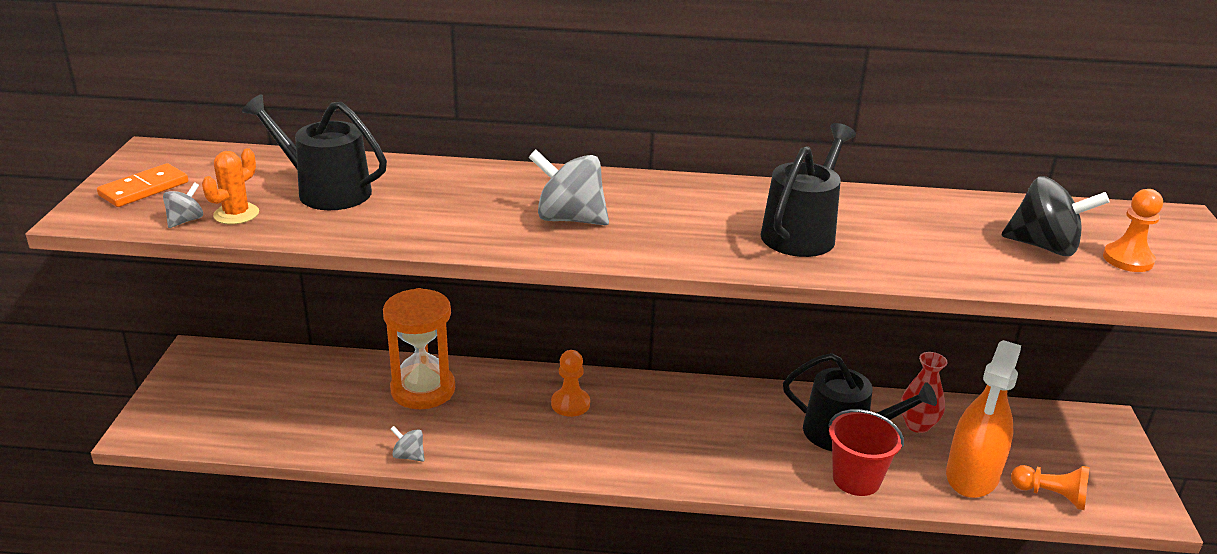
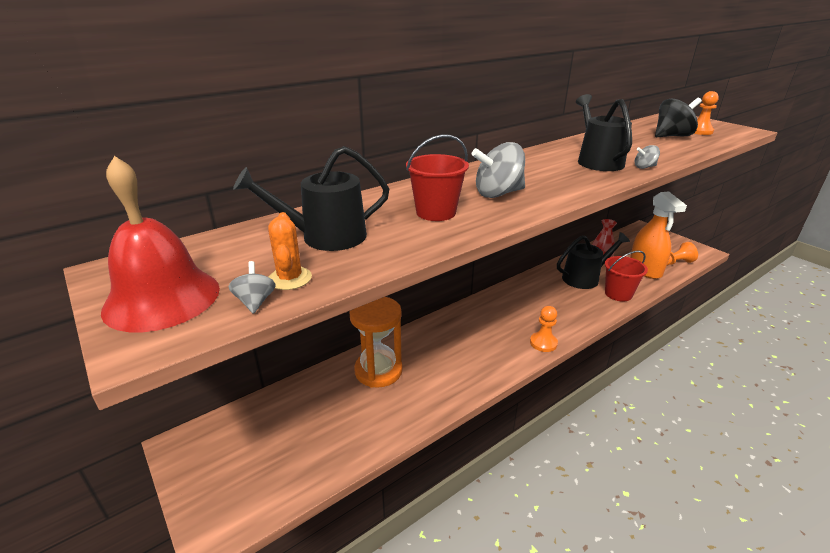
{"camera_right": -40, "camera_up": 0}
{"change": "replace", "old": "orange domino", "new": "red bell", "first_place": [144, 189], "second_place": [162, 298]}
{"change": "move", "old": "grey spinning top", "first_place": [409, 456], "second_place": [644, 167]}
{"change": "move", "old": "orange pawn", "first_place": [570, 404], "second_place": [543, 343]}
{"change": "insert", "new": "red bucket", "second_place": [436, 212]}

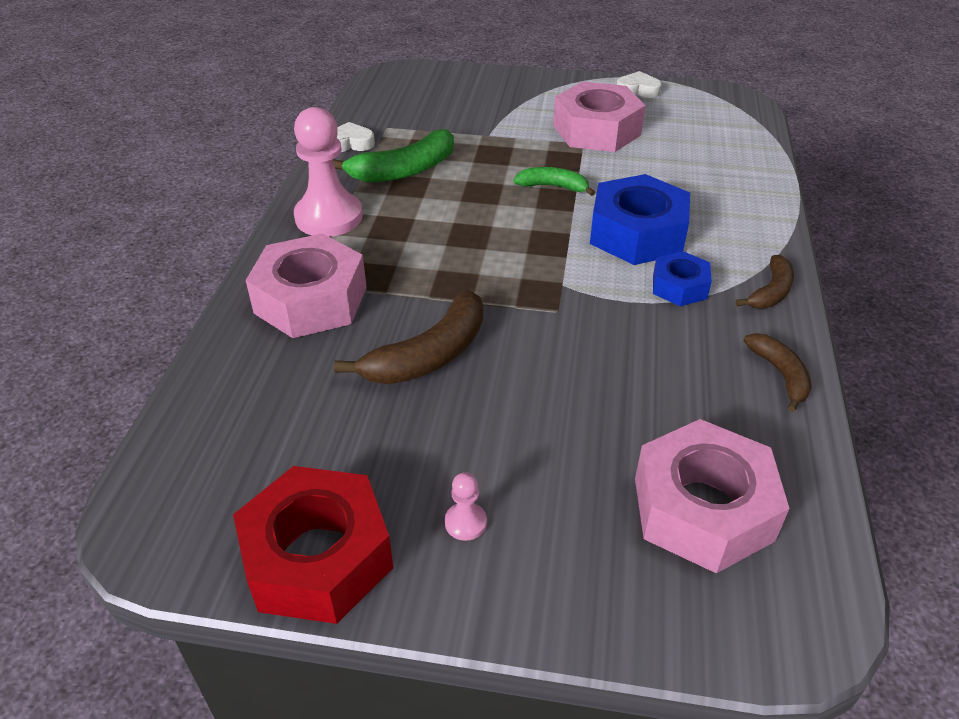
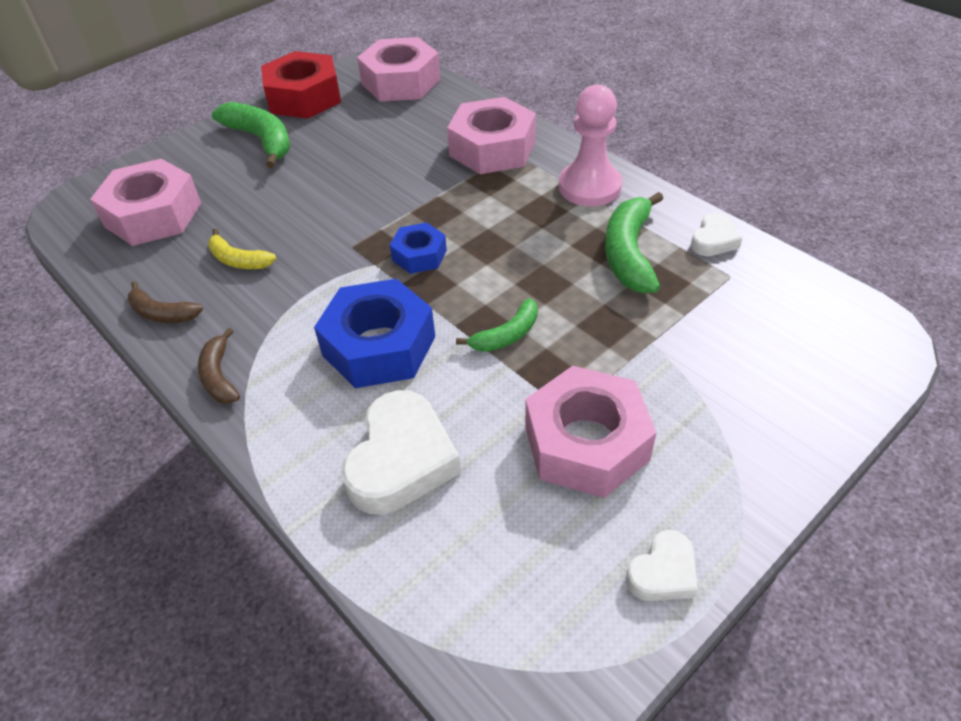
{"camera_right": 130, "camera_up": 5}
{"change": "delete", "old": "brown banana", "first_place": [429, 355]}
{"change": "replace", "old": "pink pawn", "new": "green banana", "first_place": [465, 522], "second_place": [261, 140]}
{"change": "move", "old": "blue nut", "first_place": [679, 287], "second_place": [419, 255]}
{"change": "insert", "new": "yellow banana", "second_place": [239, 260]}
{"change": "insert", "new": "white heart", "second_place": [401, 460]}
{"change": "insert", "new": "pink nut", "second_place": [400, 82]}

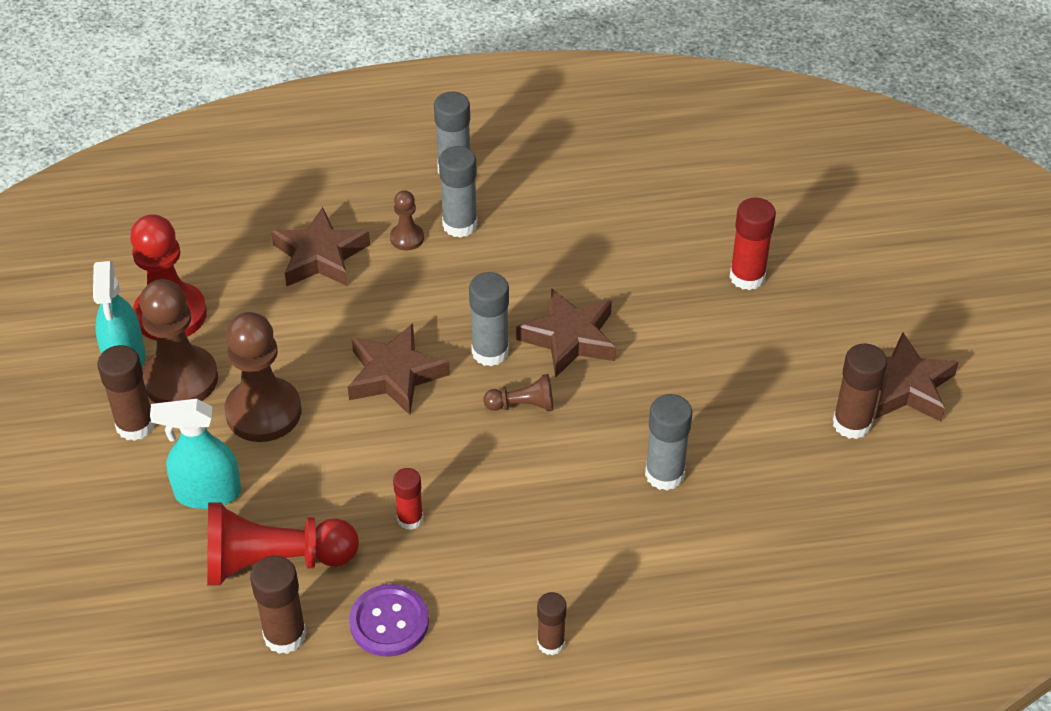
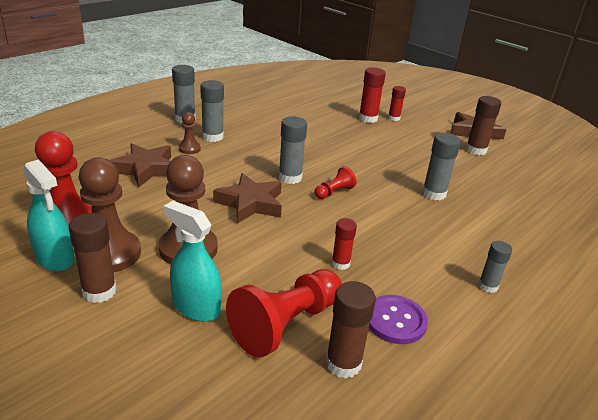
{"camera_right": -40, "camera_up": -15}
{"change": "rotate", "old": "turquoise spray bottle", "first_place": [207, 493], "second_place": [196, 307], "degrees": 75}
{"change": "recolor", "old": "brown pawn", "new": "red pawn", "first_place": [522, 405], "second_place": [334, 192]}
{"change": "delete", "old": "brown star", "first_place": [569, 338]}
{"change": "recolor", "old": "brown glue stick", "new": "grey glue stick", "first_place": [551, 643], "second_place": [488, 286]}
{"change": "insert", "new": "red glue stick", "second_place": [394, 118]}

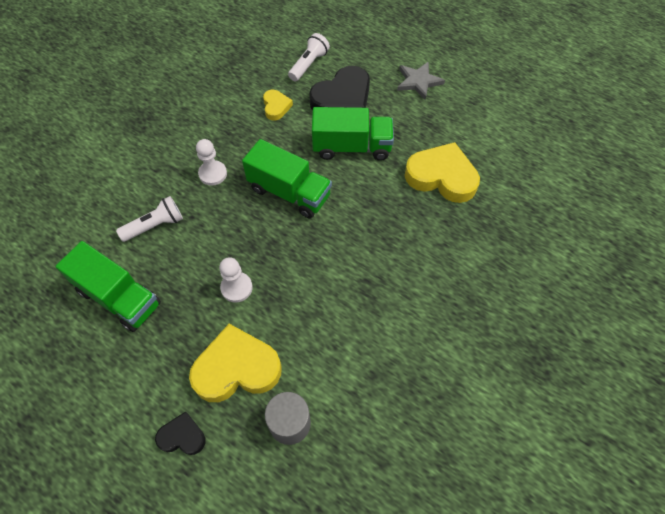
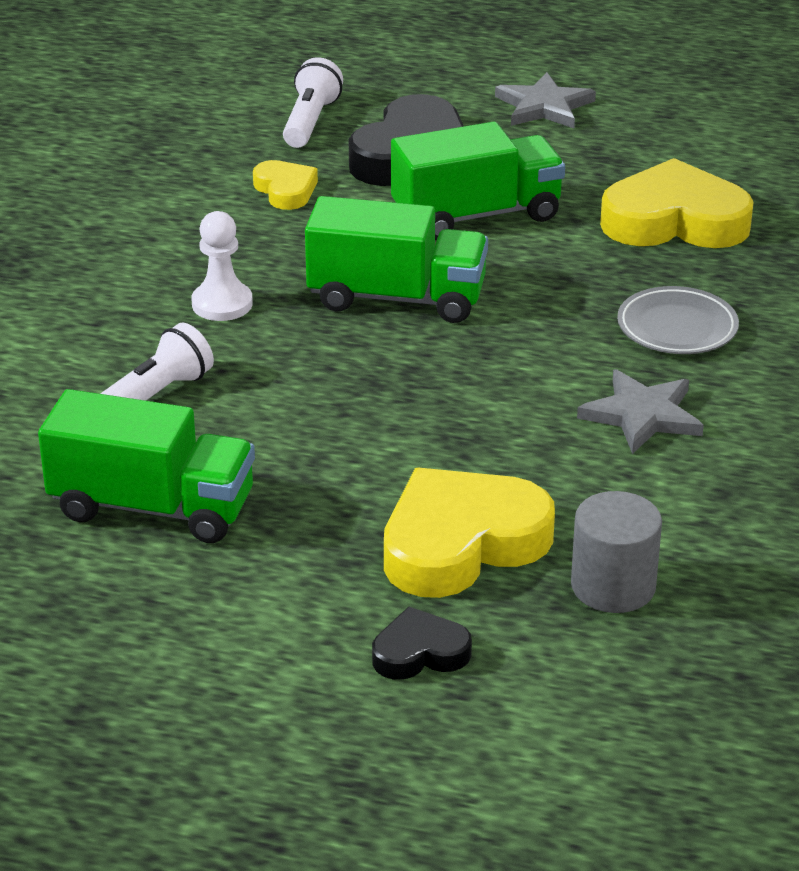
{"camera_right": -20, "camera_up": -25}
{"change": "delete", "old": "white pawn", "first_place": [236, 288]}
{"change": "insert", "new": "grey star", "second_place": [642, 415]}
{"change": "insert", "new": "grey plate", "second_place": [677, 327]}

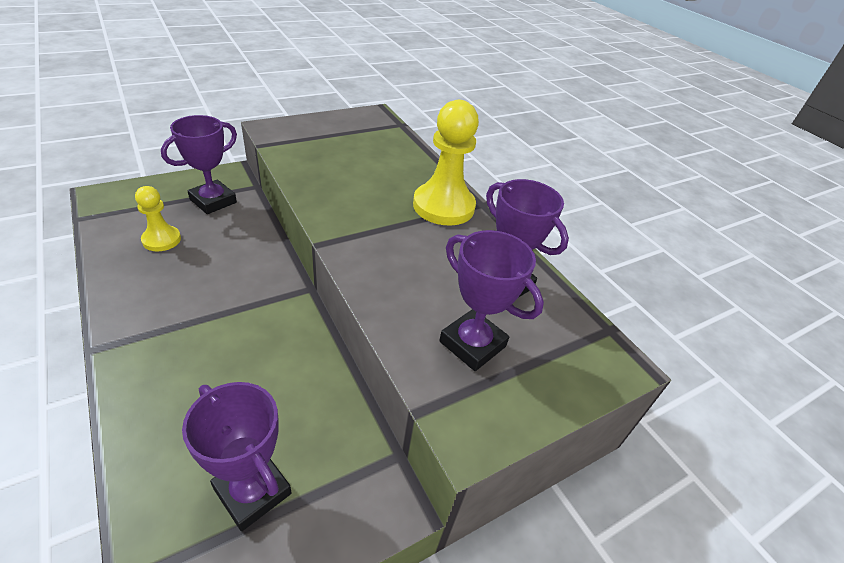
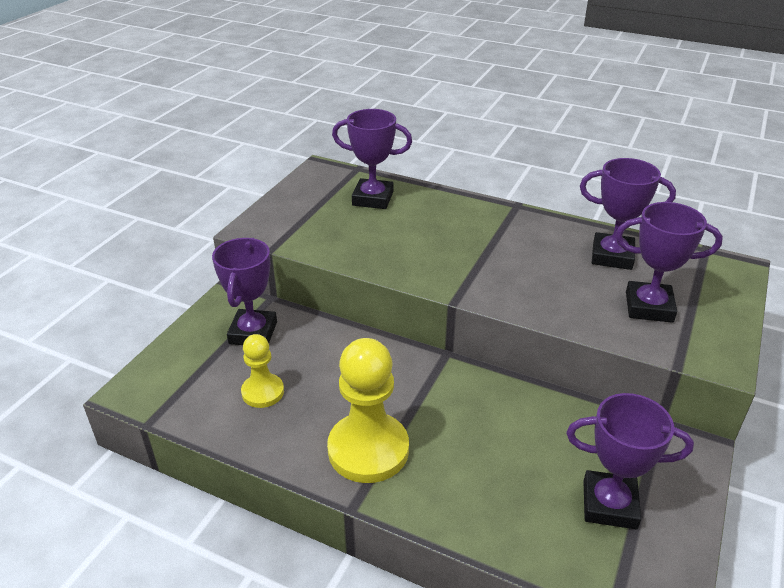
{"camera_right": -30, "camera_up": -5}
{"change": "move", "old": "yellow pawn", "first_place": [443, 206], "second_place": [368, 449]}
{"change": "insert", "new": "purple trophy", "second_place": [373, 198]}

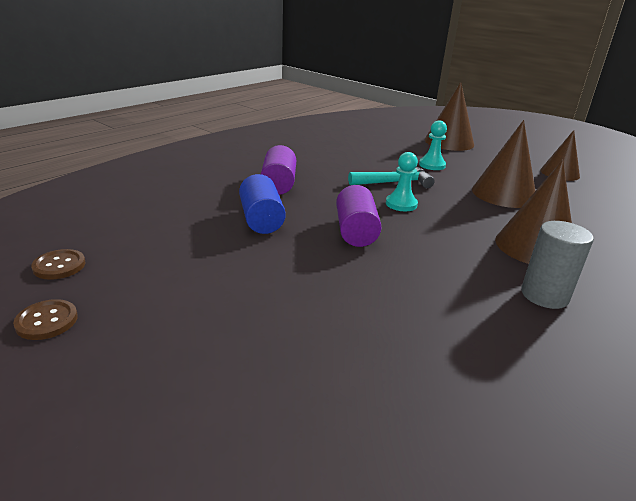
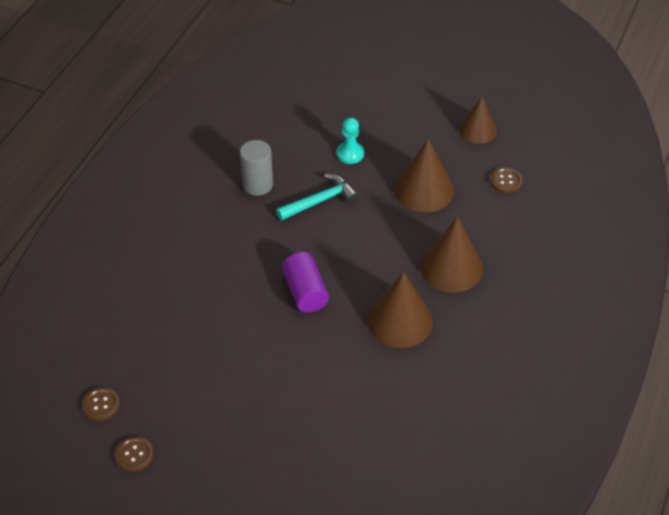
{"camera_right": -15, "camera_up": 20}
{"change": "delete", "old": "blue cylinder", "first_place": [261, 220]}
{"change": "delete", "old": "purple cylinder", "first_place": [278, 184]}
{"change": "delete", "old": "turquoise pawn", "first_place": [401, 204]}
{"change": "move", "old": "brown cone", "first_place": [449, 142], "second_place": [400, 321]}
{"change": "move", "old": "grey cylinder", "first_place": [544, 295], "second_place": [257, 184]}
{"change": "insert", "new": "brown button", "second_place": [505, 181]}

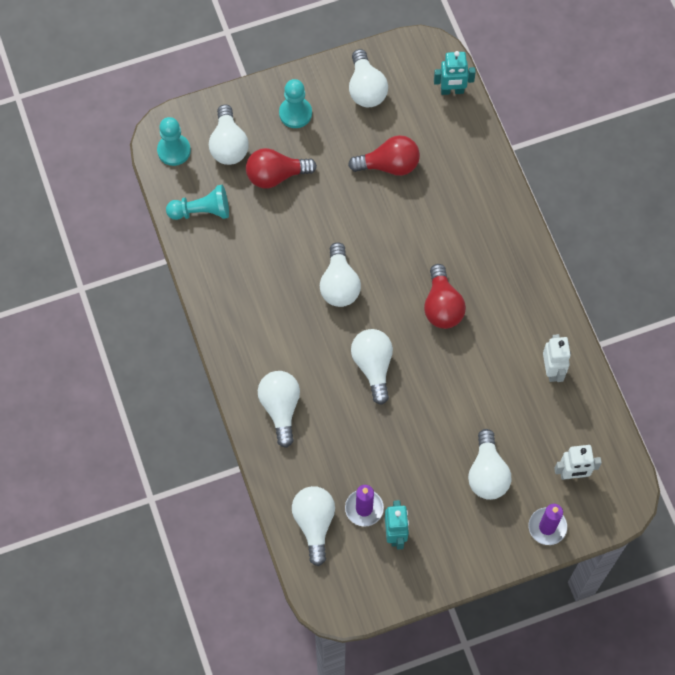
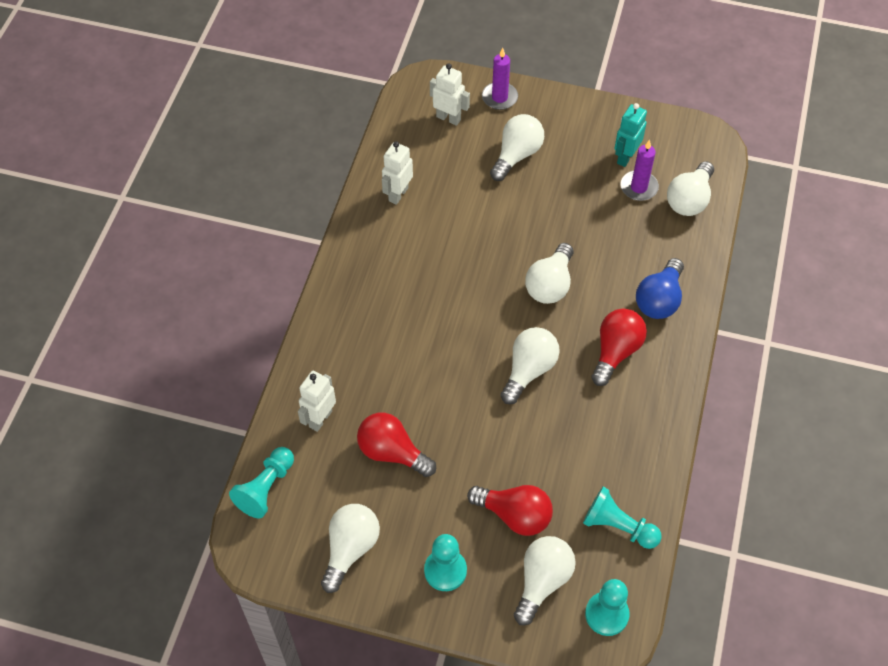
{"camera_right": -145, "camera_up": -10}
{"change": "recolor", "old": "white light bulb", "new": "blue light bulb", "first_place": [280, 408], "second_place": [659, 300]}
{"change": "move", "old": "red light bulb", "first_place": [442, 306], "second_place": [615, 352]}
{"change": "replace", "old": "turquoise robot", "new": "turquoise pawn", "first_place": [452, 91], "second_place": [266, 488]}
{"change": "insert", "new": "white robot", "second_place": [320, 419]}

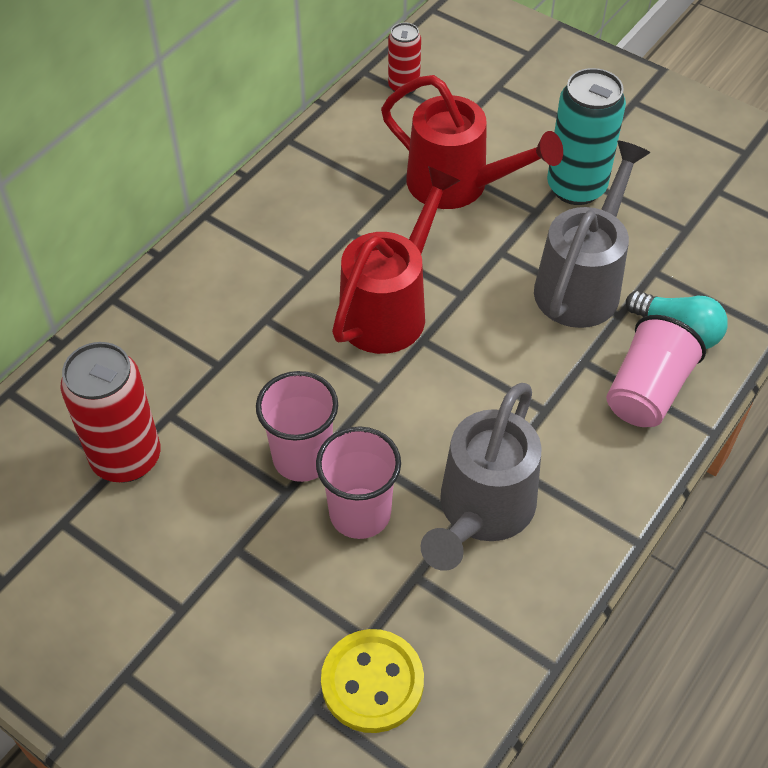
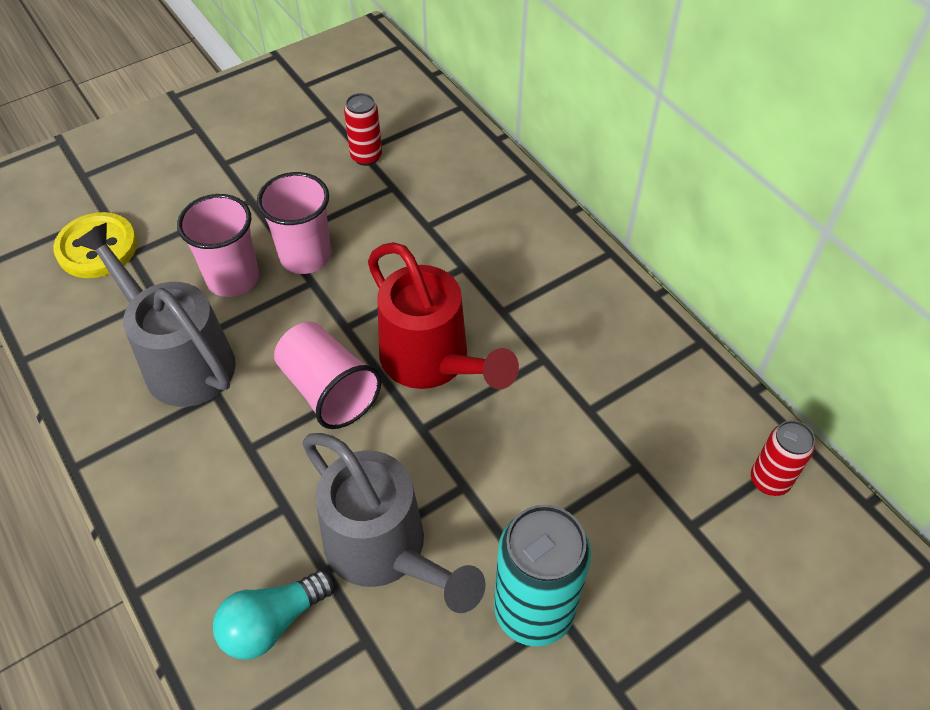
{"camera_right": 110, "camera_up": 0}
{"change": "resize", "old": "red can", "first_place": [126, 458], "second_place": [366, 157], "factor": 0.56}
{"change": "delete", "old": "red watering can", "first_place": [458, 185]}
{"change": "move", "old": "pink cup", "first_place": [647, 391], "second_place": [328, 390]}

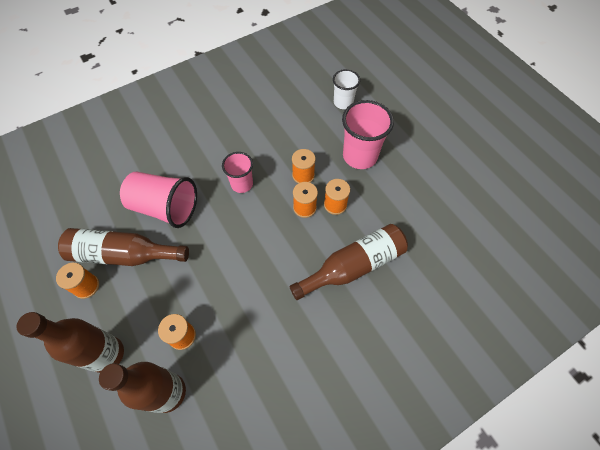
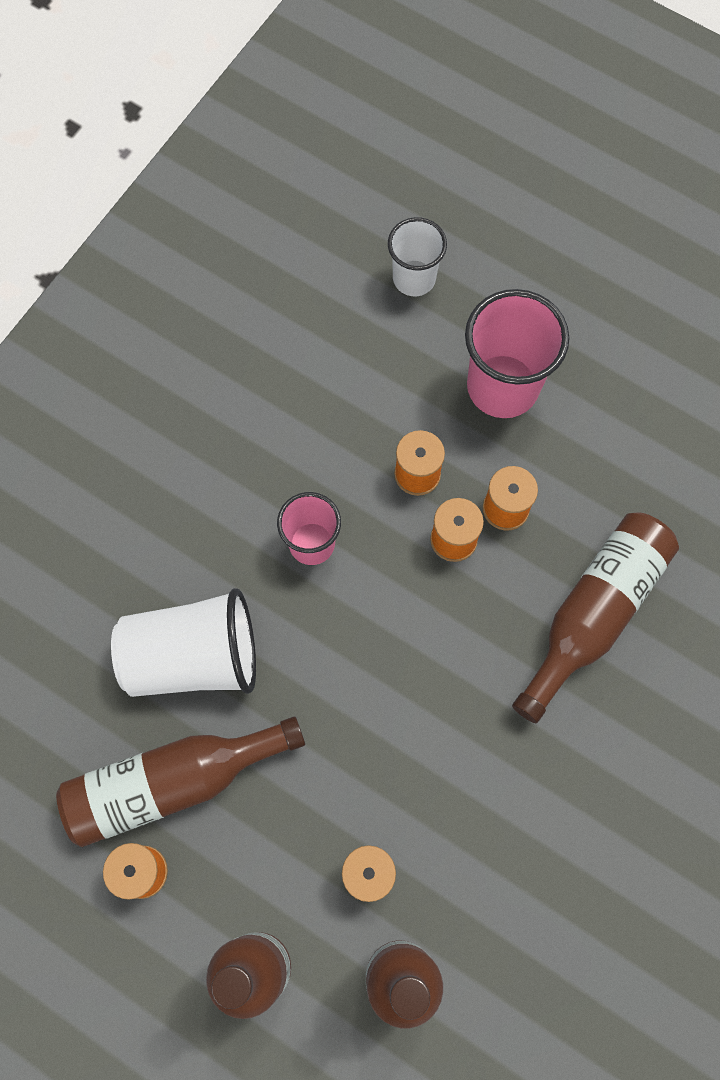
{"camera_right": -25, "camera_up": 10}
{"change": "recolor", "old": "pink cup", "new": "white cup", "first_place": [165, 207], "second_place": [193, 657]}

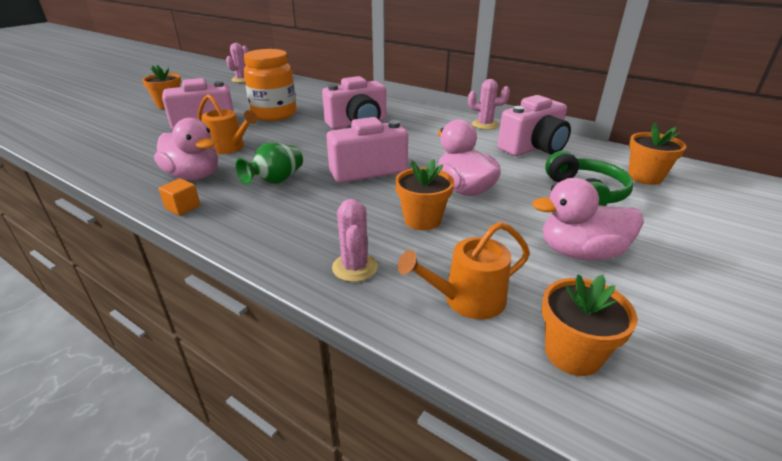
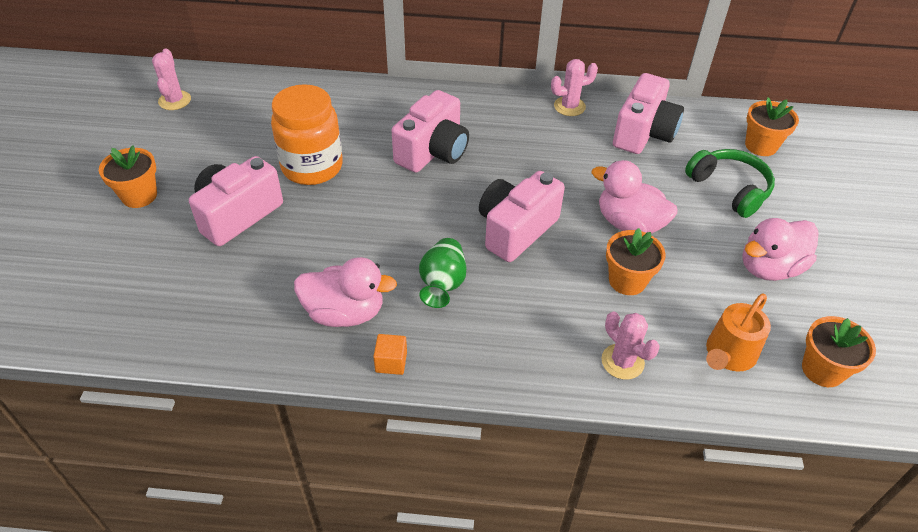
{"camera_right": -30, "camera_up": 15}
{"change": "delete", "old": "orange watering can", "first_place": [229, 148]}

